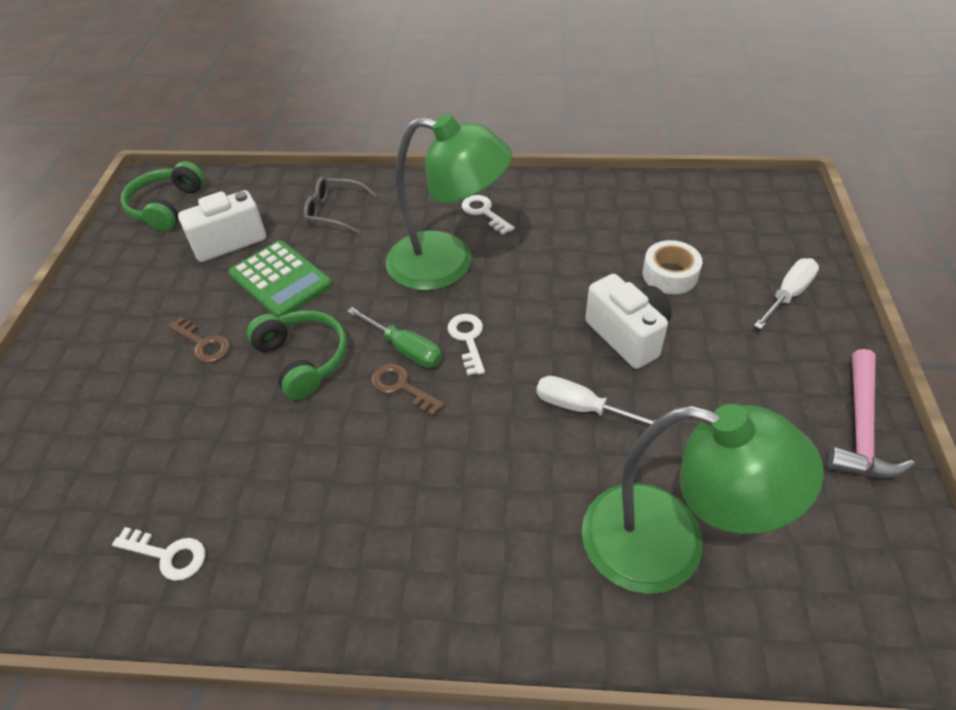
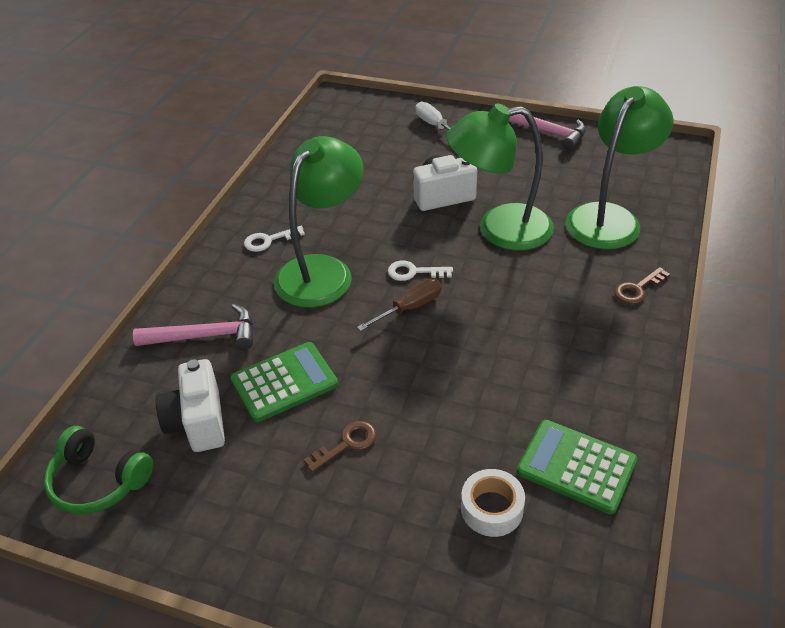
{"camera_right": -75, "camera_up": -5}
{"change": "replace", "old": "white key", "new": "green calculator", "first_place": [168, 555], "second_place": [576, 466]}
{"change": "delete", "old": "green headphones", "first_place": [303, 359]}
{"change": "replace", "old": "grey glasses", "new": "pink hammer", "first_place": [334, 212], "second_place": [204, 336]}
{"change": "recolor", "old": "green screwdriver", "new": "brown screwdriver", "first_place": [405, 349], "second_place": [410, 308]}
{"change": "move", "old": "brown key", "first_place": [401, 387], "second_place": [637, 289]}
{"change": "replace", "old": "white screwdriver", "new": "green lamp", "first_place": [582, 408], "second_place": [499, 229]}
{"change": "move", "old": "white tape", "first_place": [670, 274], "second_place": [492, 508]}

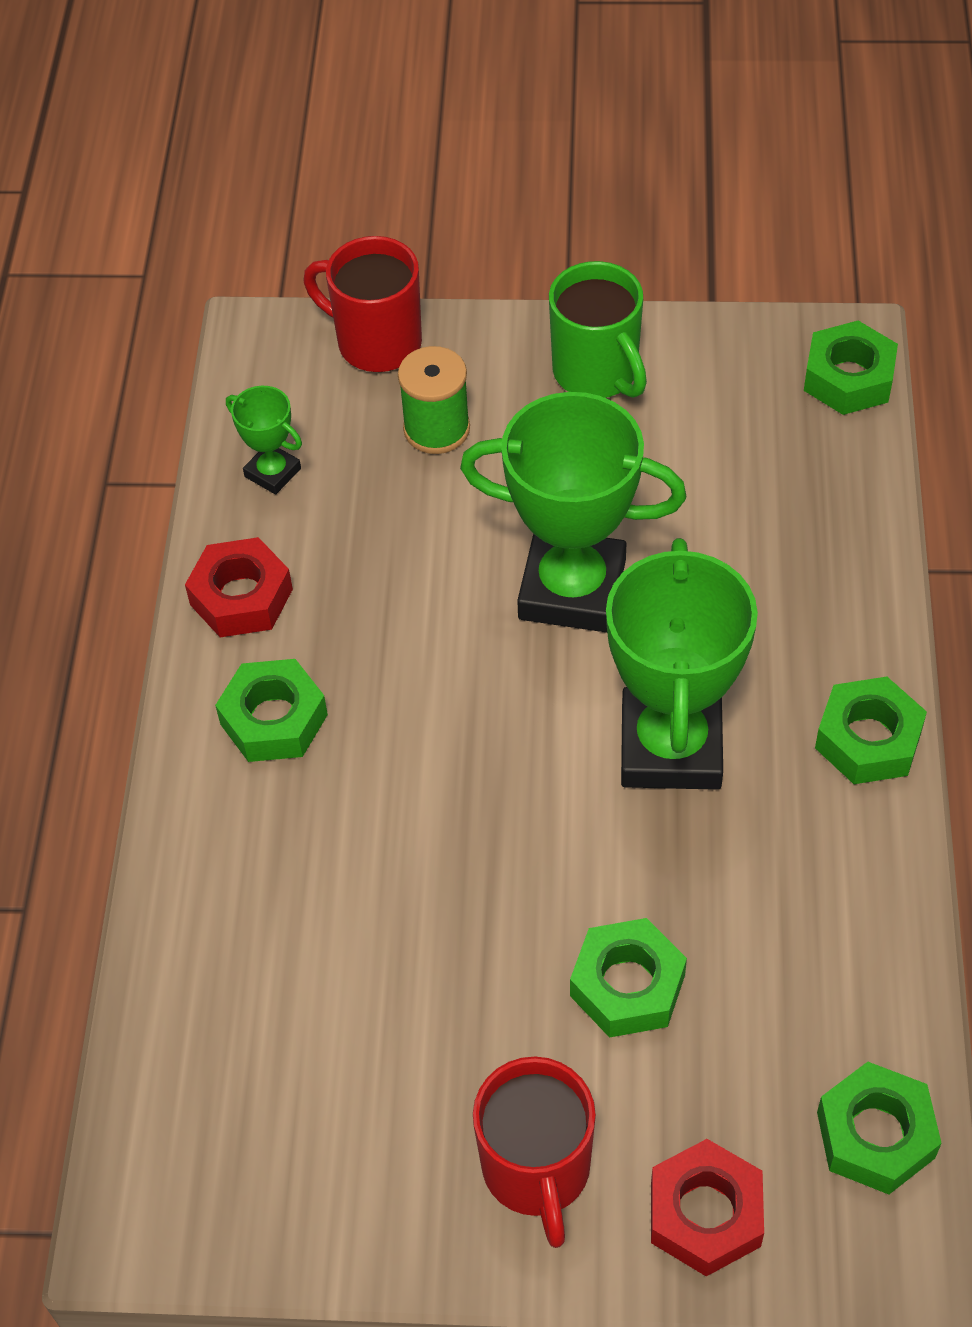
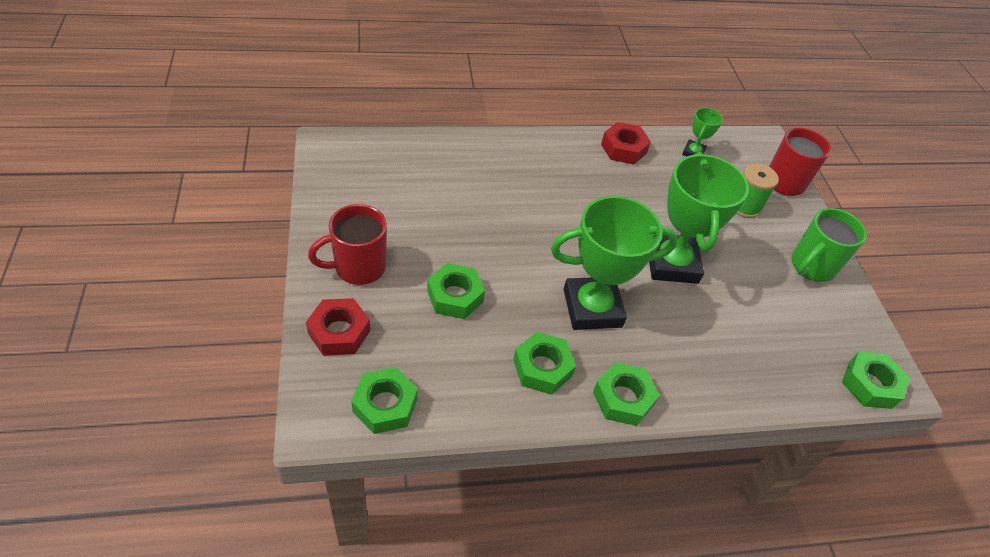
{"camera_right": 70, "camera_up": -5}
{"change": "move", "old": "green nut", "first_place": [273, 719], "second_place": [542, 368]}

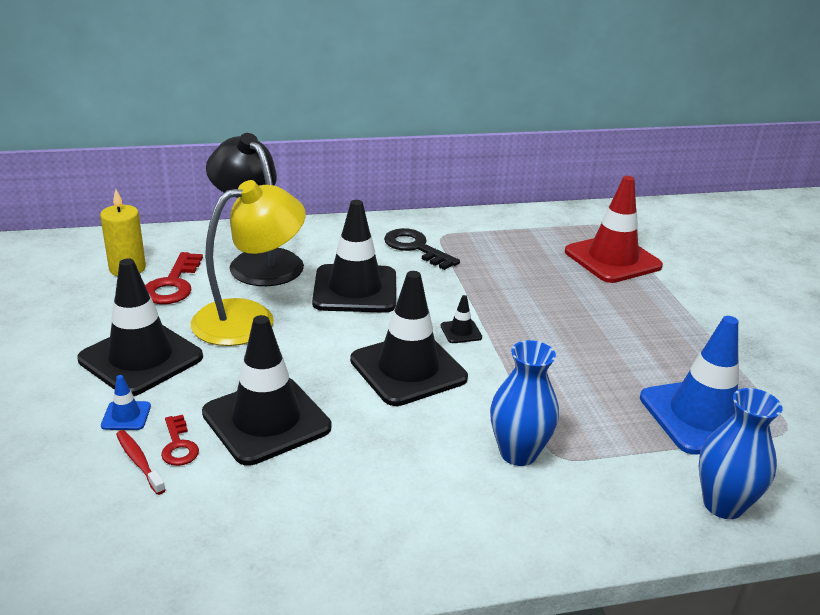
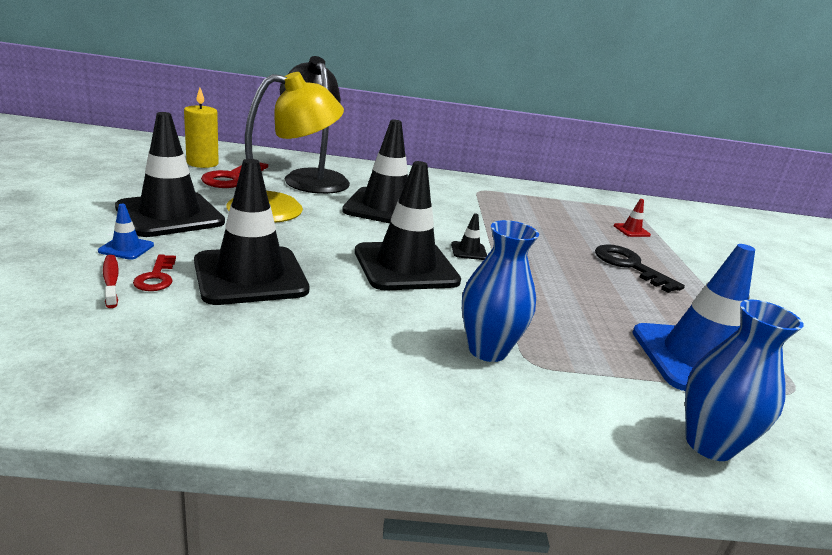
{"camera_right": 10, "camera_up": -5}
{"change": "move", "old": "black key", "first_place": [415, 248], "second_place": [629, 266]}
{"change": "resize", "old": "red traffic cone", "first_place": [612, 259], "second_place": [631, 230], "factor": 0.41}

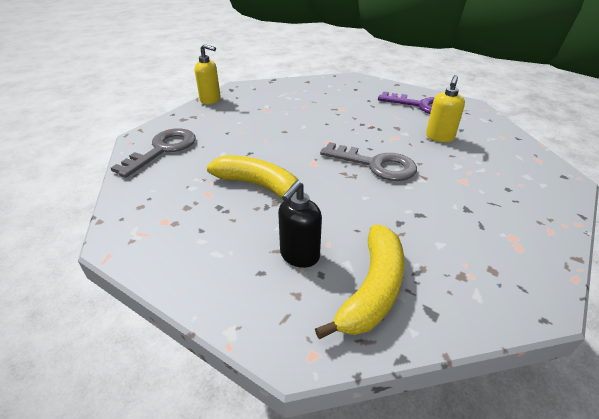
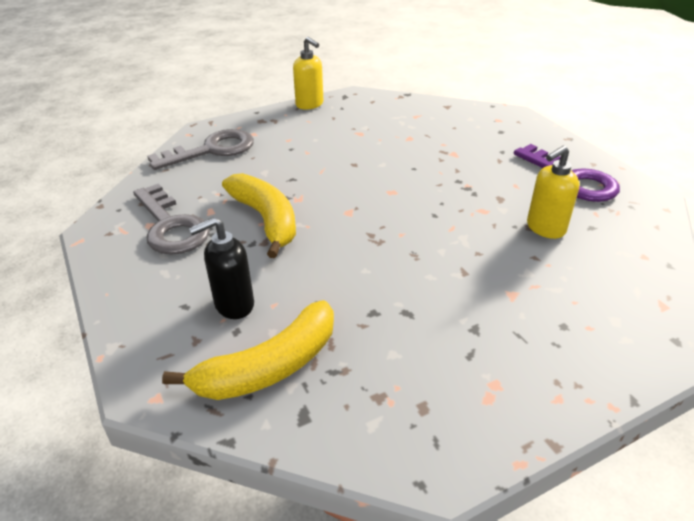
{"camera_right": 30, "camera_up": 0}
{"change": "move", "old": "grey key", "first_place": [375, 165], "second_place": [171, 226]}

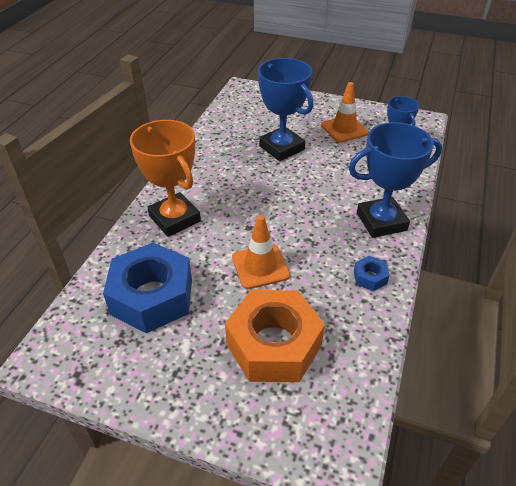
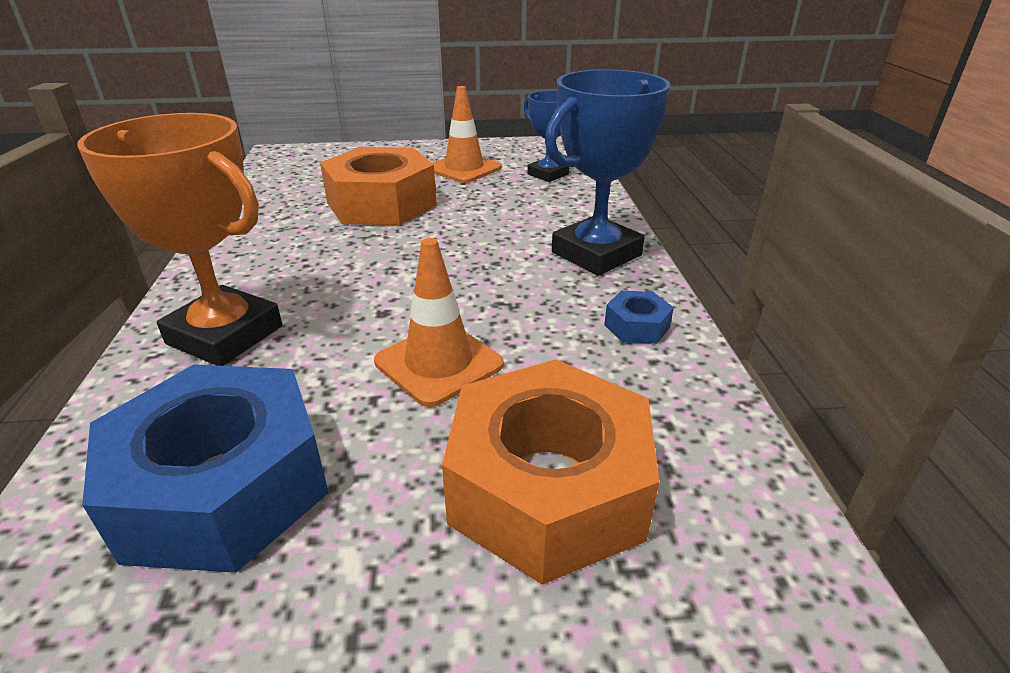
{"camera_right": -25, "camera_up": -10}
{"change": "replace", "old": "blue trophy", "new": "orange nut", "first_place": [282, 148], "second_place": [381, 204]}

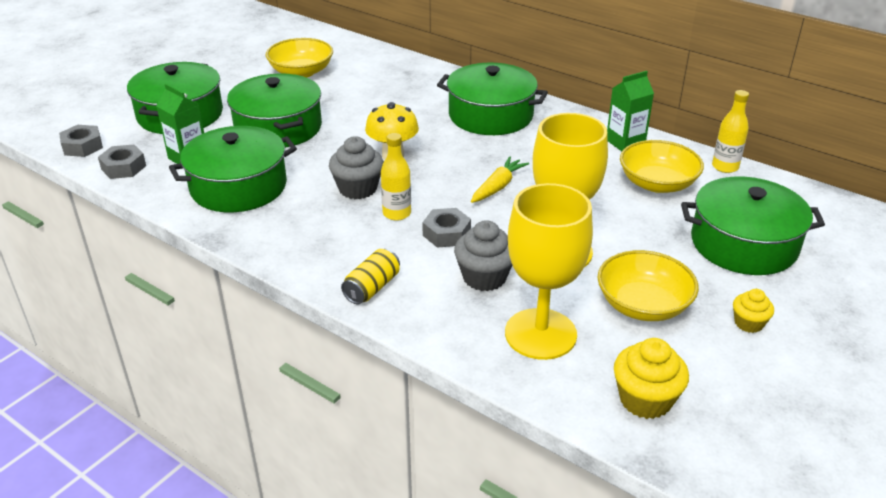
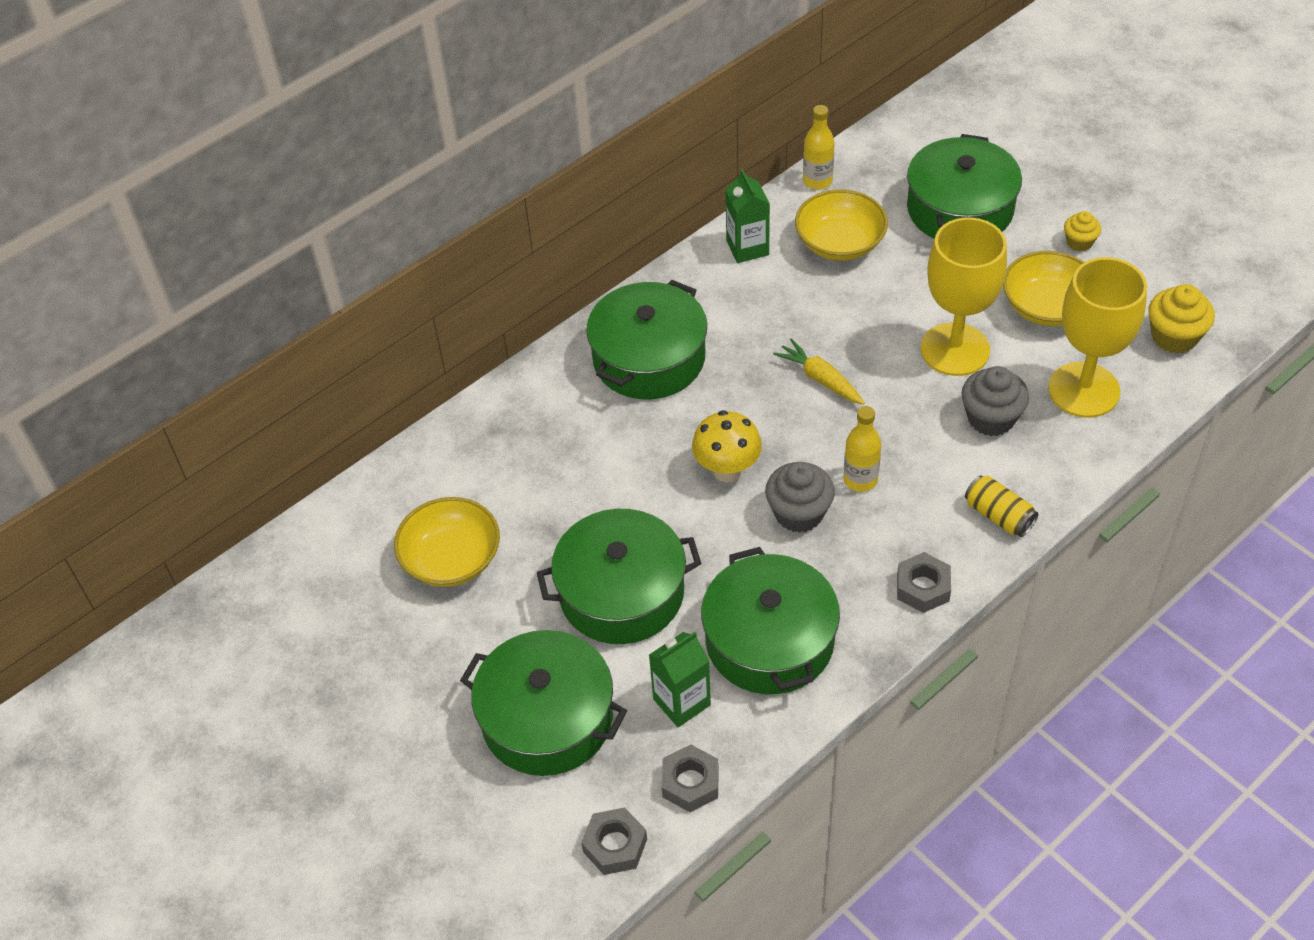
{"camera_right": -75, "camera_up": 15}
{"change": "move", "old": "grey nut", "first_place": [446, 233], "second_place": [923, 588]}

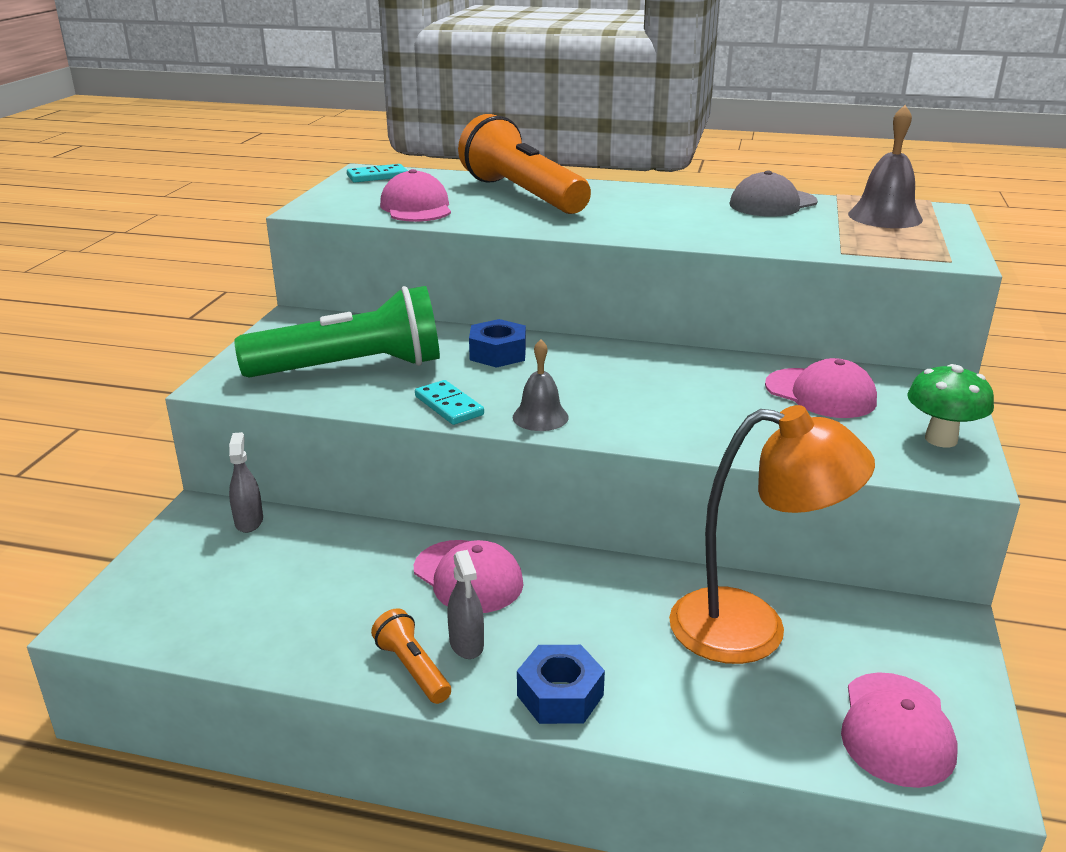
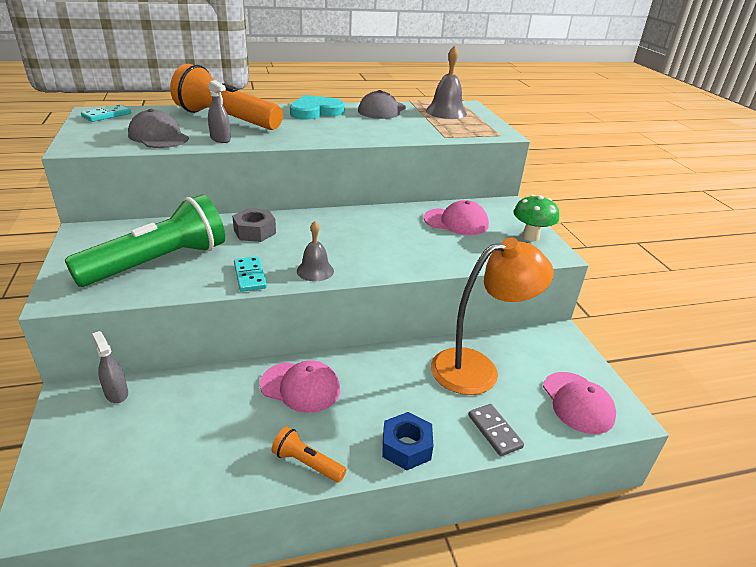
{"camera_right": -30, "camera_up": 5}
{"change": "recolor", "old": "pink cap", "new": "grey cap", "first_place": [416, 207], "second_place": [158, 136]}
{"change": "rotate", "old": "turquoise domino", "first_place": [449, 406], "second_place": [250, 276], "degrees": 45}
{"change": "move", "old": "grey spray bottle", "first_place": [466, 644], "second_place": [220, 139]}
{"change": "recolor", "old": "blue nut", "new": "grey nut", "first_place": [498, 353], "second_place": [254, 231]}
{"change": "insert", "new": "turquoise heart", "second_place": [315, 111]}
{"change": "insert", "new": "grey domino", "second_place": [494, 431]}

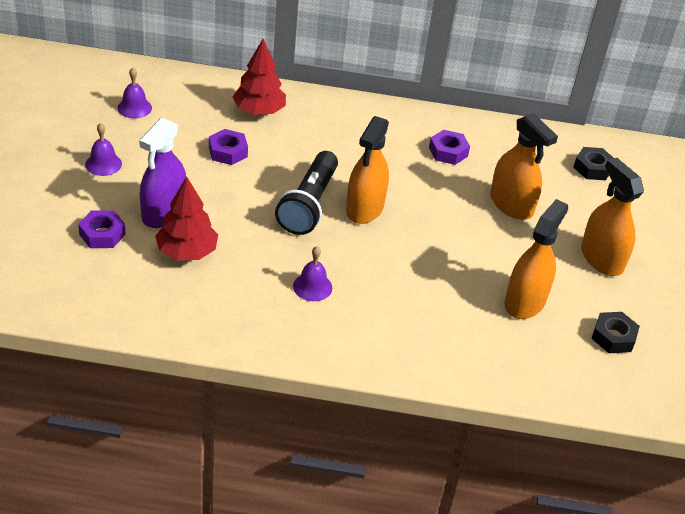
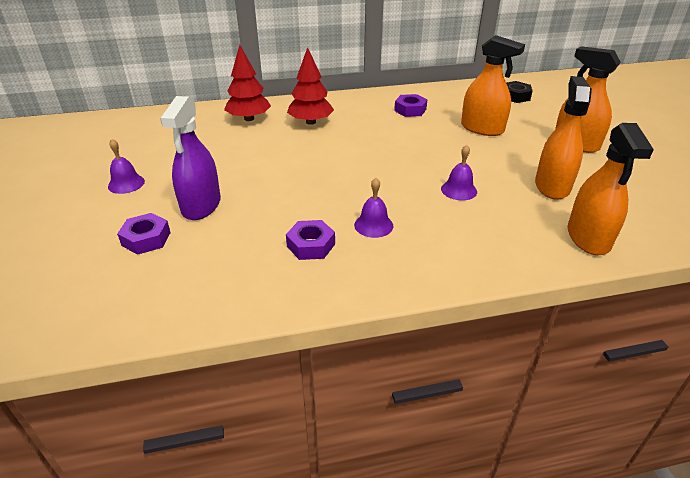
{"camera_right": -15, "camera_up": -5}
{"change": "move", "old": "purple bell", "first_place": [134, 108], "second_place": [459, 190]}
{"change": "move", "old": "red tree", "first_place": [187, 252], "second_place": [310, 122]}
{"change": "move", "old": "purple nut", "first_place": [228, 152], "second_place": [311, 245]}
{"change": "delete", "old": "black flashlight", "first_place": [308, 205]}
{"change": "move", "old": "orange spray bottle", "first_place": [364, 208], "second_place": [588, 238]}
{"change": "delete", "old": "black nut", "first_place": [613, 337]}

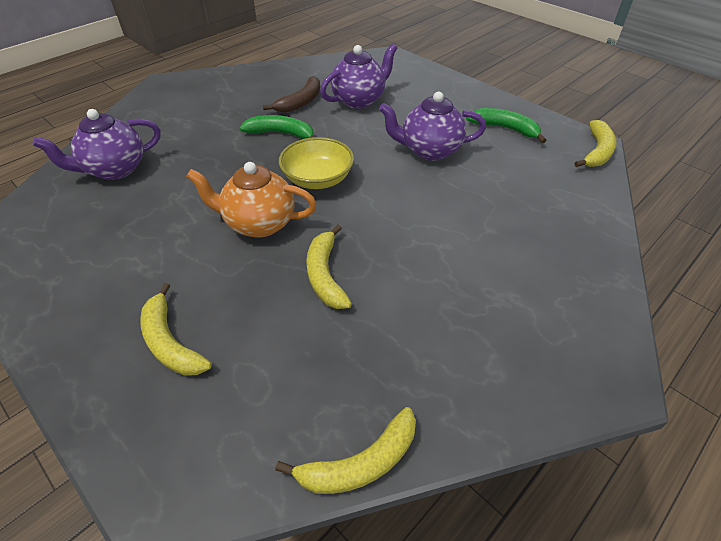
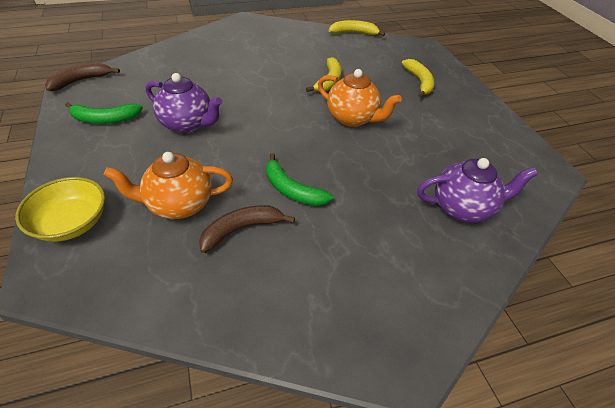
{"camera_right": -155, "camera_up": 0}
{"change": "move", "old": "yellow bowl", "first_place": [318, 179], "second_place": [72, 223]}
{"change": "recolor", "old": "purple teapot", "new": "orange teapot", "first_place": [359, 100], "second_place": [179, 204]}
{"change": "rotate", "old": "green banana", "first_place": [505, 129], "second_place": [105, 119], "degrees": -60}
{"change": "recolor", "old": "yellow banana", "new": "brown banana", "first_place": [597, 152], "second_place": [81, 81]}

